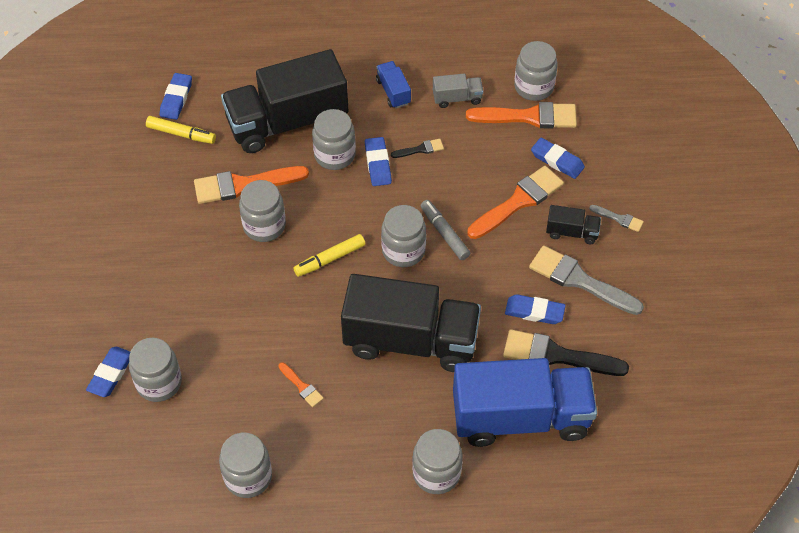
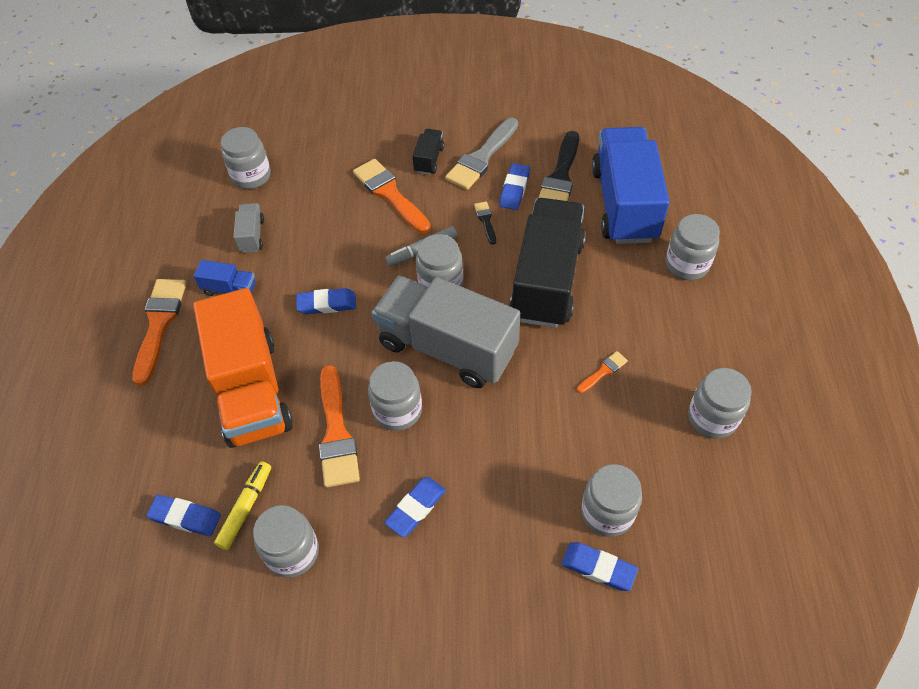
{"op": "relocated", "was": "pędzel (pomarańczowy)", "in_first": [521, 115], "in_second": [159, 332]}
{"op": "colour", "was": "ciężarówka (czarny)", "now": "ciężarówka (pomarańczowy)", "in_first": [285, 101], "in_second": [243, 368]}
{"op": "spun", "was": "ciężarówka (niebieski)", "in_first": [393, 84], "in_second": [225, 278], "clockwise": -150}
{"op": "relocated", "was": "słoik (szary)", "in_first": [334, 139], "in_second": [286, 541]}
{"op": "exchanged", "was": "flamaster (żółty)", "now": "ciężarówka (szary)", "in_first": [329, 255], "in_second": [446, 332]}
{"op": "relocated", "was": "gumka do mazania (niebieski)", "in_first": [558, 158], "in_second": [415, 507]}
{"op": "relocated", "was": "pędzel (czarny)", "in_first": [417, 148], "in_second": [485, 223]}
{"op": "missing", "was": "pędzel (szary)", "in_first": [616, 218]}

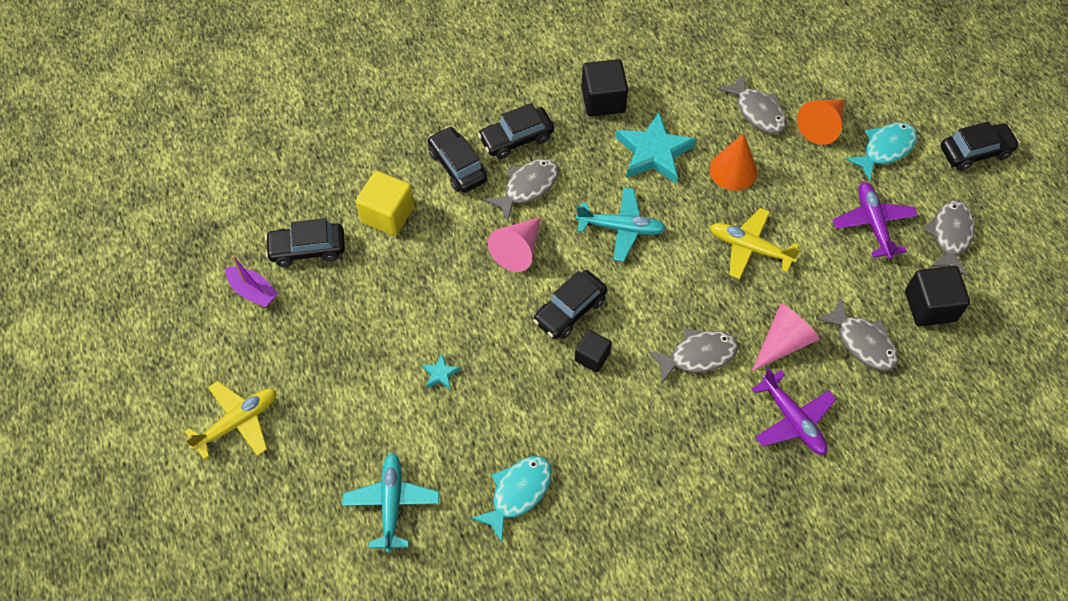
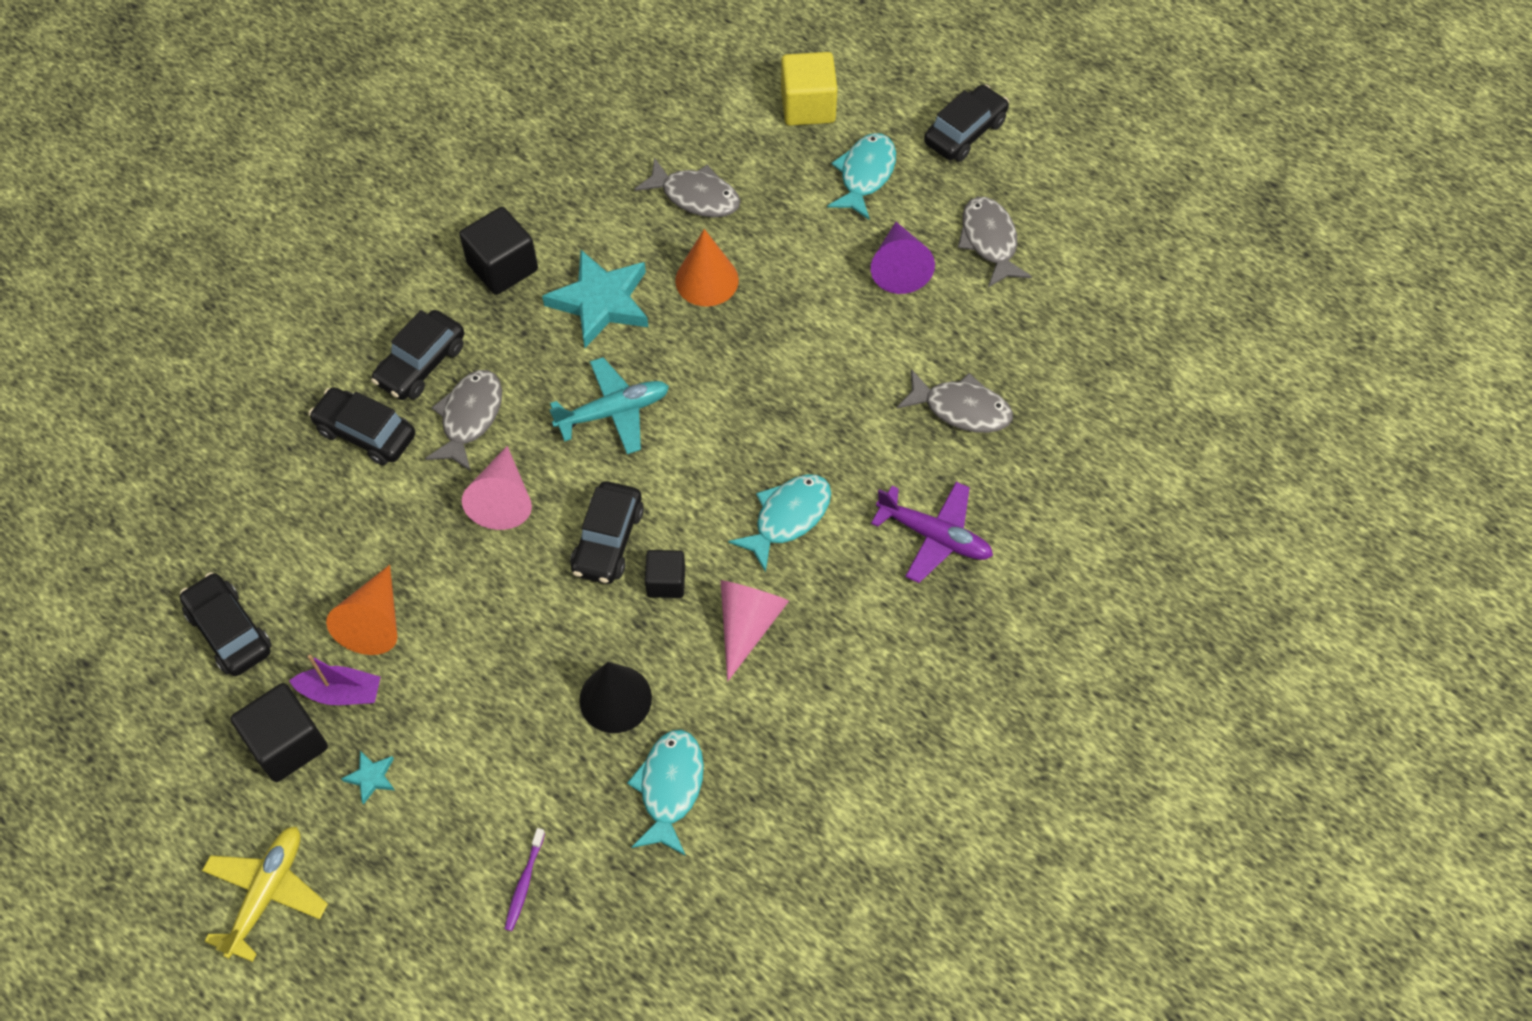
{"op": "spun", "was": "samochód (czarny)", "in_first": [305, 242], "in_second": [226, 624], "clockwise": 90}
{"op": "relocated", "was": "sześcian (czarny)", "in_first": [937, 296], "in_second": [279, 732]}
{"op": "relocated", "was": "łódka (fioletowy)", "in_first": [251, 281], "in_second": [335, 680]}
{"op": "relocated", "was": "stożek (pomarańczowy)", "in_first": [820, 122], "in_second": [361, 610]}
{"op": "relocated", "was": "gwiazda (turkusowy)", "in_first": [441, 372], "in_second": [368, 778]}
{"op": "exchanged", "was": "samolot (turkusowy)", "now": "szczoteczka do zębów (fioletowy)", "in_first": [390, 502], "in_second": [524, 879]}
{"op": "appeared", "now": "stożek (czarny)", "in_second": [615, 697]}
{"op": "relocated", "was": "stożek (różowy)", "in_first": [786, 337], "in_second": [755, 630]}
{"op": "colour", "was": "ryba (szary)", "now": "ryba (turkusowy)", "in_first": [693, 356], "in_second": [779, 523]}
{"op": "relocated", "was": "sześcian (żółty)", "in_first": [385, 203], "in_second": [809, 89]}
{"op": "exchanged", "was": "samolot (fioletowy)", "now": "stożek (fioletowy)", "in_first": [875, 220], "in_second": [903, 258]}
{"op": "missing", "was": "samolot (żółty)", "in_first": [755, 243]}

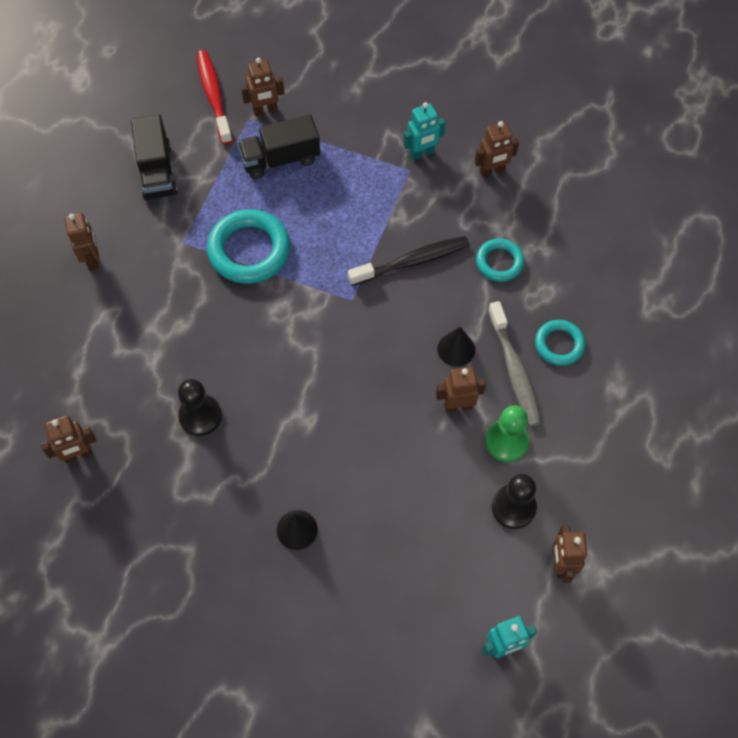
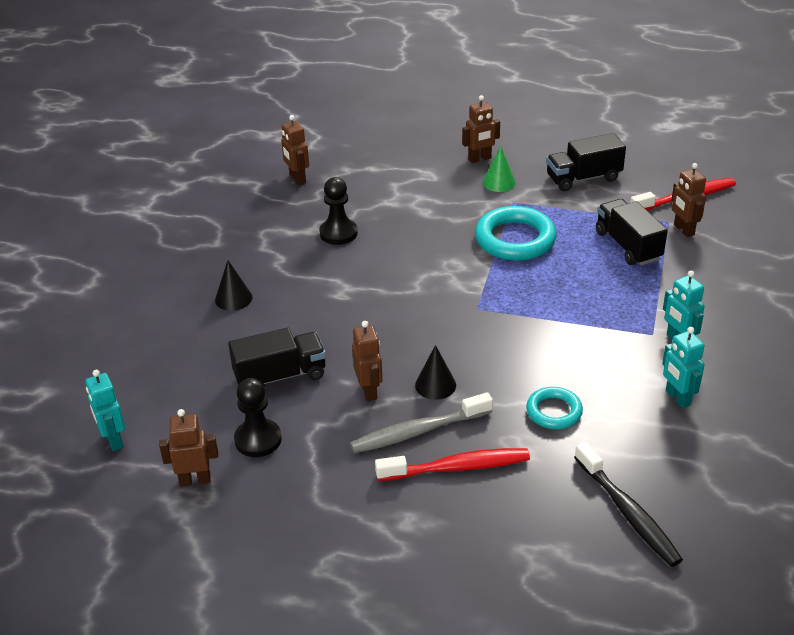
{"op": "appeared", "now": "ciężarówka (czarny)", "in_second": [277, 357]}
{"op": "exchanged", "was": "pierścień (turkusowy)", "now": "szczoteczka do zębów (czerwony)", "in_first": [560, 343], "in_second": [452, 464]}
{"op": "appeared", "now": "stożek (zielony)", "in_second": [499, 168]}
{"op": "relocated", "was": "szczoteczka do zębów (czarny)", "in_first": [408, 261], "in_second": [628, 504]}
{"op": "colour", "was": "robot (brązowy)", "now": "robot (turkusowy)", "in_first": [497, 149], "in_second": [683, 367]}
{"op": "missing", "was": "pionek (zielony)", "in_first": [507, 433]}

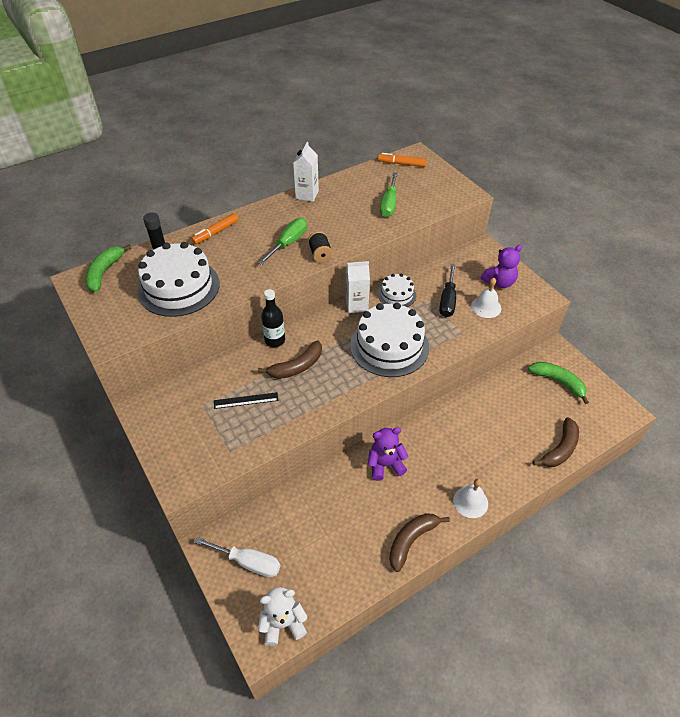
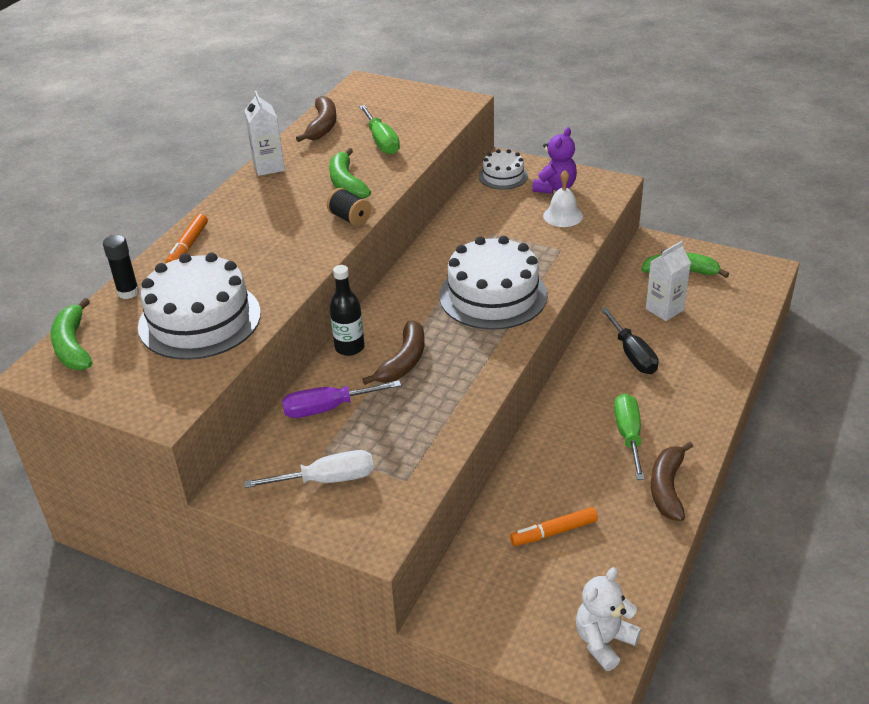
{"op": "relocated", "was": "śrubokręt (biały)", "in_first": [237, 557], "in_second": [309, 469]}
{"op": "appeared", "now": "śrubokręt (fioletowy)", "in_second": [341, 399]}
{"op": "relocated", "was": "banan (brązowy)", "in_first": [556, 442], "in_second": [316, 119]}
{"op": "appeared", "now": "banan (zielony)", "in_second": [350, 173]}
{"op": "relocated", "was": "tort (biały)", "in_first": [397, 290], "in_second": [503, 169]}
{"op": "relocated", "was": "flamaster (pomarańczowy)", "in_first": [402, 160], "in_second": [554, 526]}
{"op": "relocated", "was": "śrubokręt (czarny)", "in_first": [447, 290], "in_second": [629, 340]}
{"op": "relocated", "was": "śrubokręt (zielony)", "in_first": [282, 241], "in_second": [629, 436]}
{"op": "relocated", "was": "karton mleka (biały)", "in_first": [358, 287], "in_second": [668, 281]}
{"op": "missing", "was": "linijka (czarny)", "in_first": [246, 400]}
{"op": "missing", "was": "miś (fioletowy)", "in_first": [388, 454]}
{"op": "missing", "was": "dzwonek (biały)", "in_first": [470, 498]}

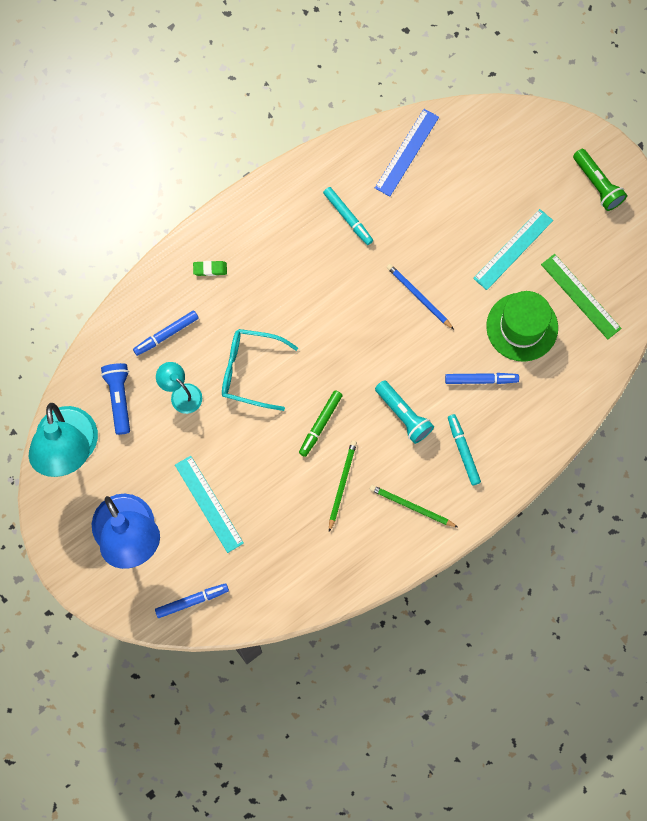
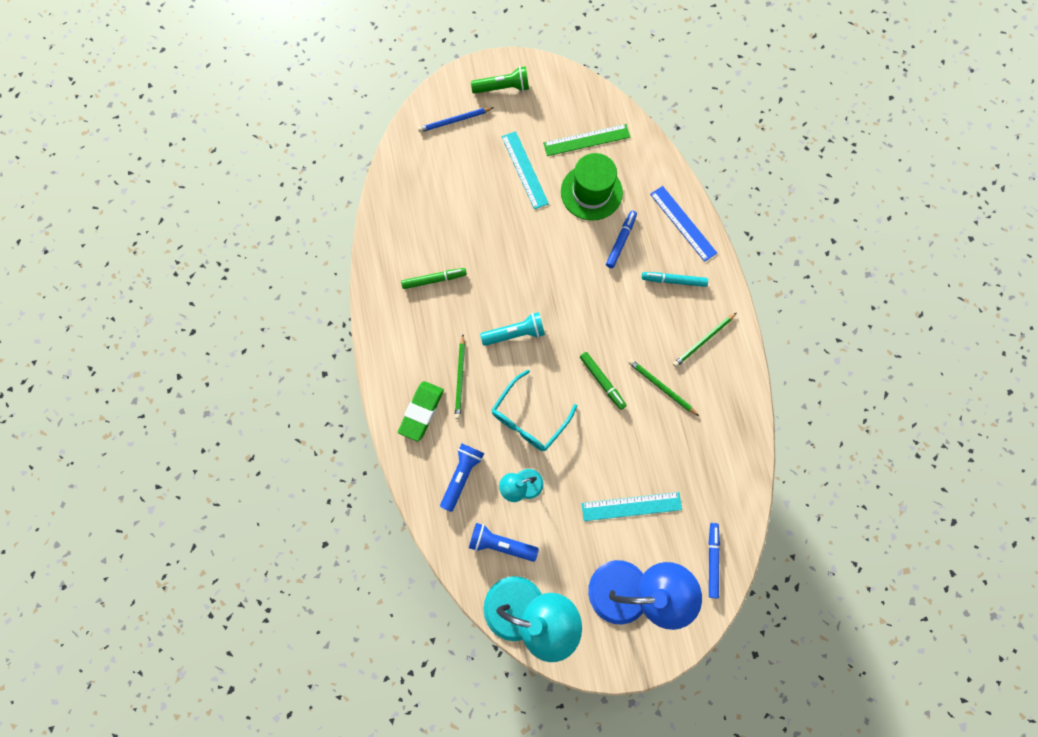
{"op": "size", "was": "gumka do mazania (zielony)", "in_first": [210, 268], "in_second": [421, 411], "ratio": 1.88}
{"op": "colour", "was": "flamaster (turkusowy)", "now": "flamaster (zielony)", "in_first": [348, 216], "in_second": [434, 278]}
{"op": "relocated", "was": "ołówek (niebieski)", "in_first": [420, 297], "in_second": [455, 120]}
{"op": "exchanged", "was": "flamaster (niebieski)", "now": "latarka (niebieski)", "in_first": [166, 333], "in_second": [462, 478]}
{"op": "appeared", "now": "ołówek (zielony)", "in_second": [460, 377]}
{"op": "relocated", "was": "latarka (turkusowy)", "in_first": [404, 412], "in_second": [512, 329]}
{"op": "relocated", "was": "linijka (niebieski)", "in_first": [407, 153], "in_second": [683, 224]}

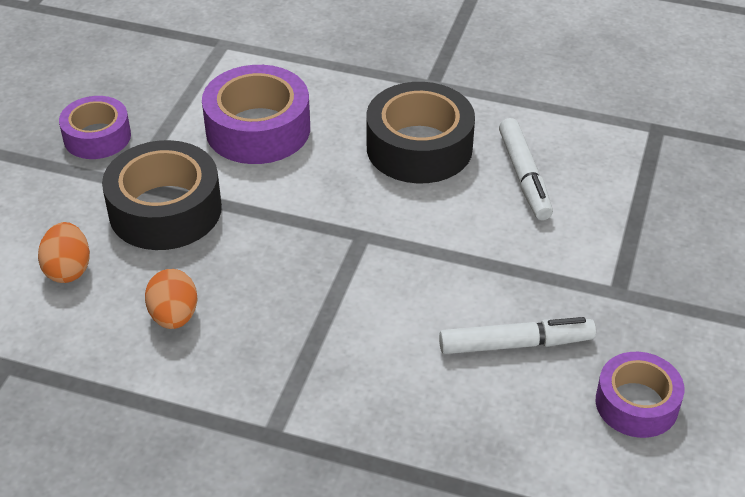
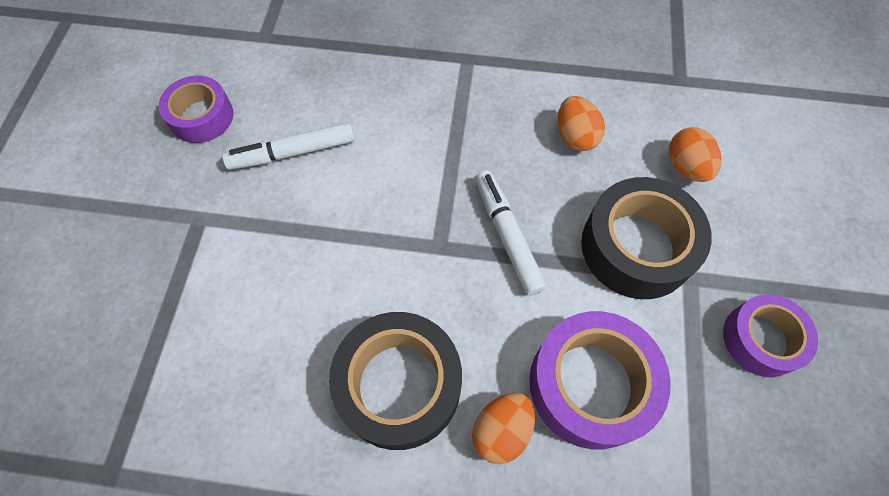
{"op": "appeared", "now": "jajko (pomarańczowy)", "in_second": [503, 428]}
{"op": "relocated", "was": "flamaster (biały)", "in_first": [526, 169], "in_second": [511, 233]}

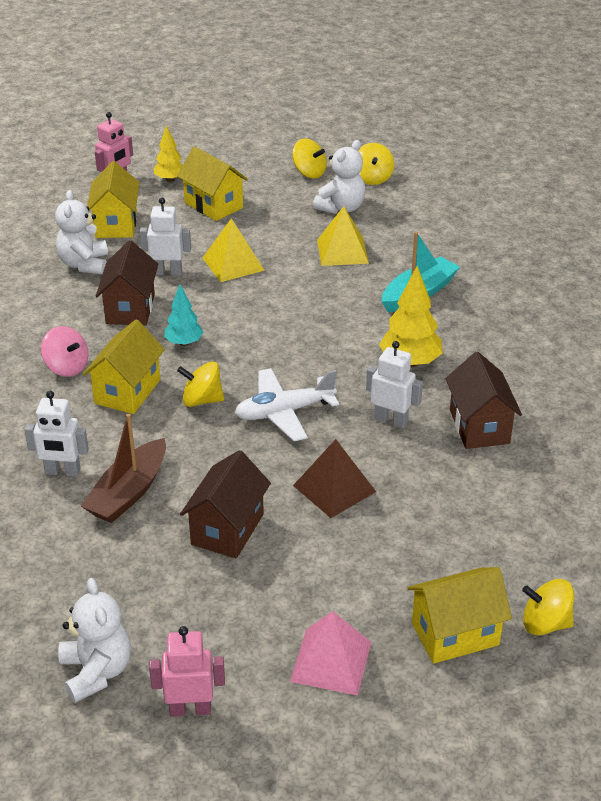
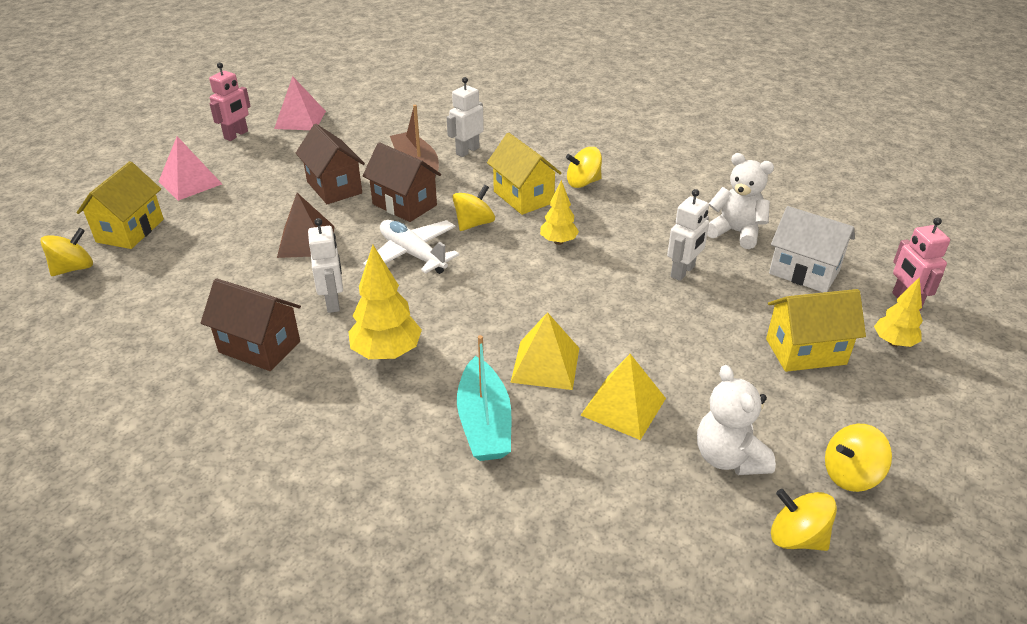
{"op": "exchanged", "was": "miś (biały)", "now": "piramida (różowy)", "in_first": [94, 640], "in_second": [300, 103]}
{"op": "spun", "was": "robot (biały)", "in_first": [394, 384], "in_second": [325, 265], "clockwise": -75}
{"op": "relocated", "was": "domek (brązowy)", "in_first": [127, 283], "in_second": [402, 182]}
{"op": "spun", "was": "samolot (biały)", "in_first": [287, 404], "in_second": [411, 247], "clockwise": -60}
{"op": "relocated", "was": "piramida (żółty)", "in_first": [234, 250], "in_second": [544, 351]}
{"op": "colour", "was": "drzewko (turkusowy)", "now": "drzewko (żółty)", "in_first": [184, 315], "in_second": [559, 212]}
{"op": "colour", "was": "bączek (różowy)", "now": "bączek (żółty)", "in_first": [65, 351], "in_second": [584, 167]}
{"op": "colour", "was": "domek (żółty)", "now": "domek (biały)", "in_first": [113, 199], "in_second": [812, 249]}

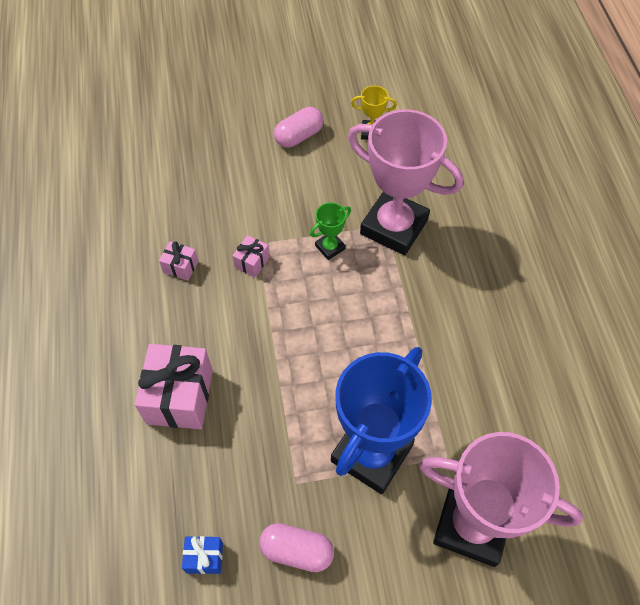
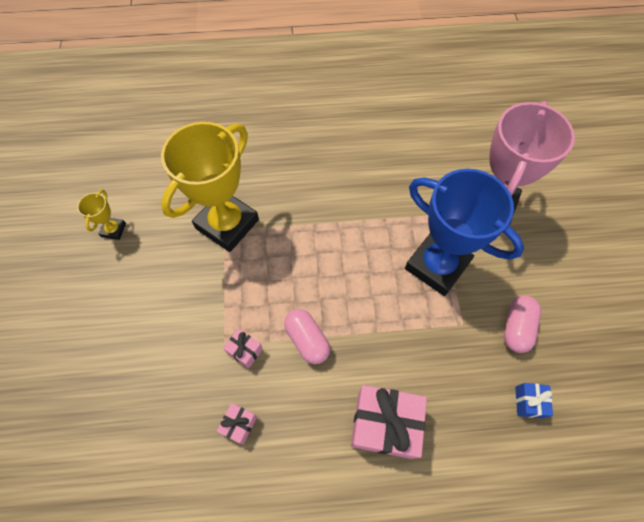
{"op": "colour", "was": "puchar (różowy)", "now": "puchar (żółty)", "in_first": [405, 182], "in_second": [210, 187]}
{"op": "relocated", "was": "kapsułka (różowy)", "in_first": [299, 127], "in_second": [307, 336]}
{"op": "missing", "was": "puchar (zielony)", "in_first": [330, 231]}

